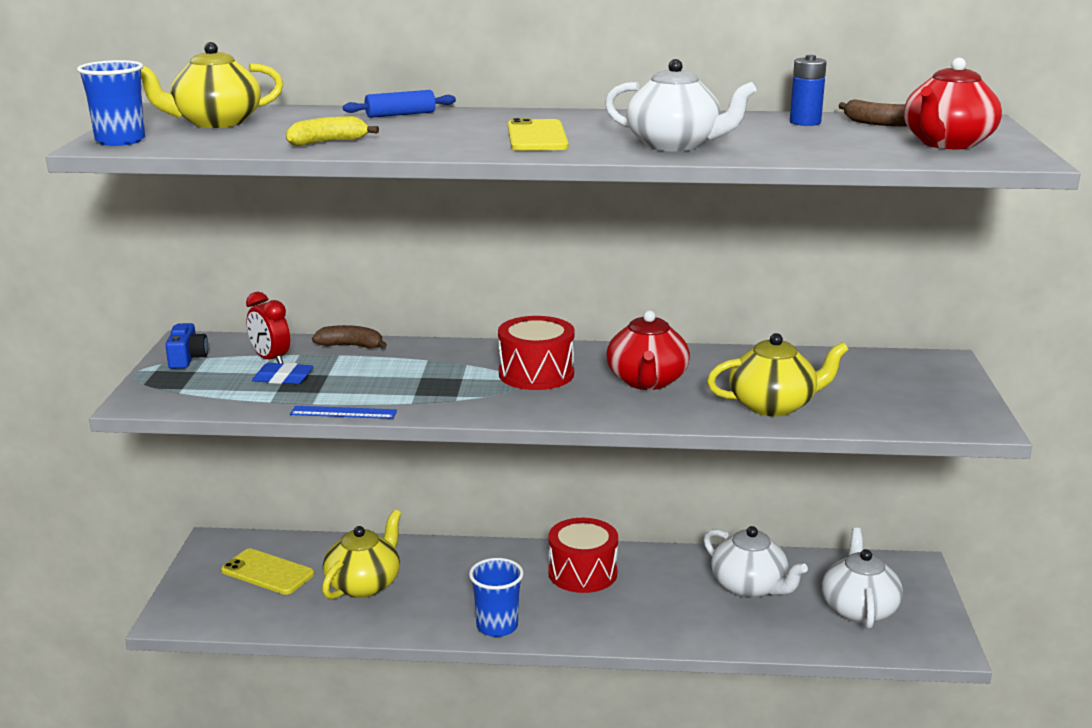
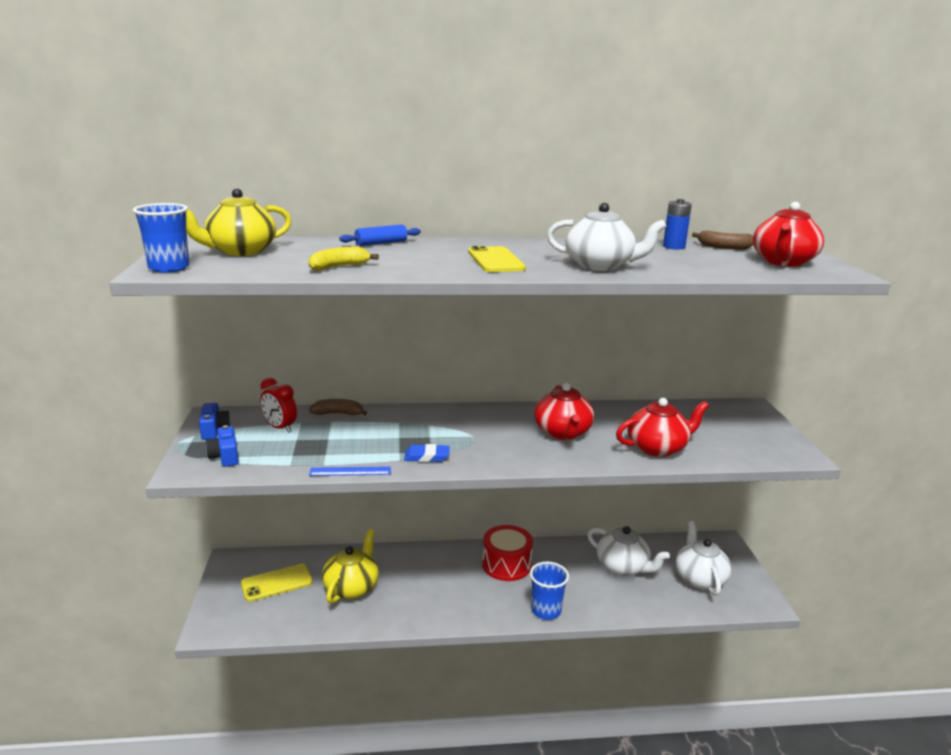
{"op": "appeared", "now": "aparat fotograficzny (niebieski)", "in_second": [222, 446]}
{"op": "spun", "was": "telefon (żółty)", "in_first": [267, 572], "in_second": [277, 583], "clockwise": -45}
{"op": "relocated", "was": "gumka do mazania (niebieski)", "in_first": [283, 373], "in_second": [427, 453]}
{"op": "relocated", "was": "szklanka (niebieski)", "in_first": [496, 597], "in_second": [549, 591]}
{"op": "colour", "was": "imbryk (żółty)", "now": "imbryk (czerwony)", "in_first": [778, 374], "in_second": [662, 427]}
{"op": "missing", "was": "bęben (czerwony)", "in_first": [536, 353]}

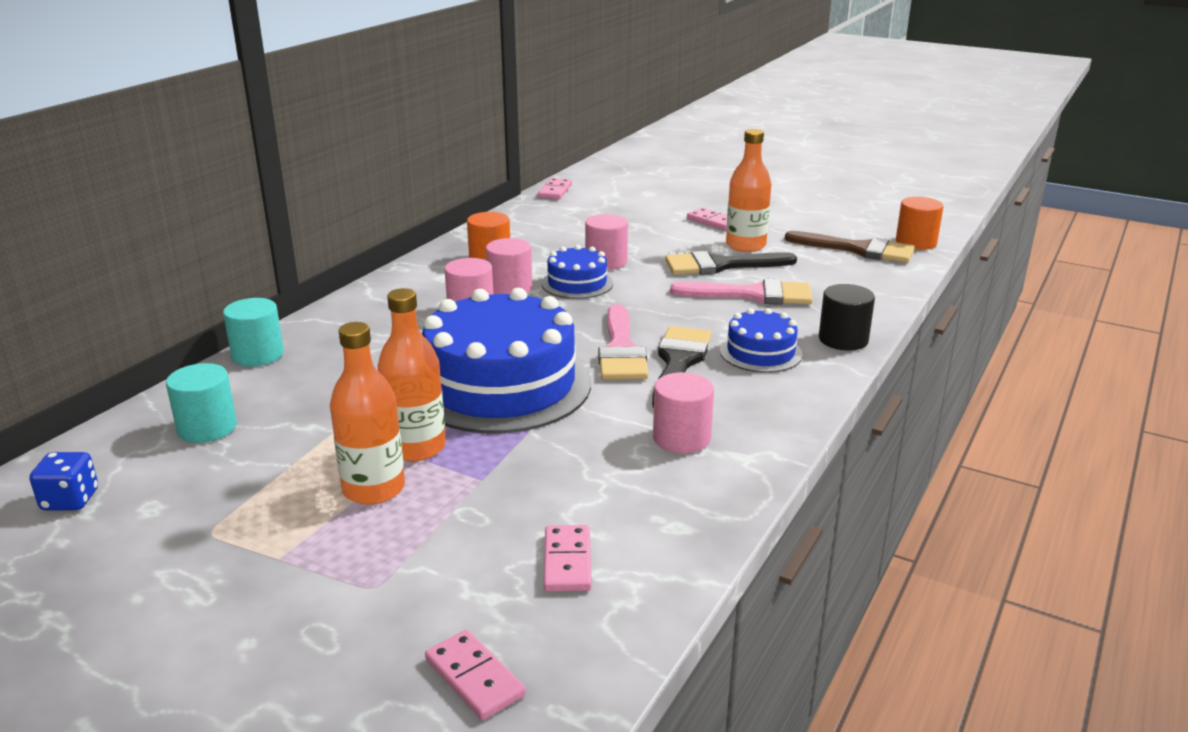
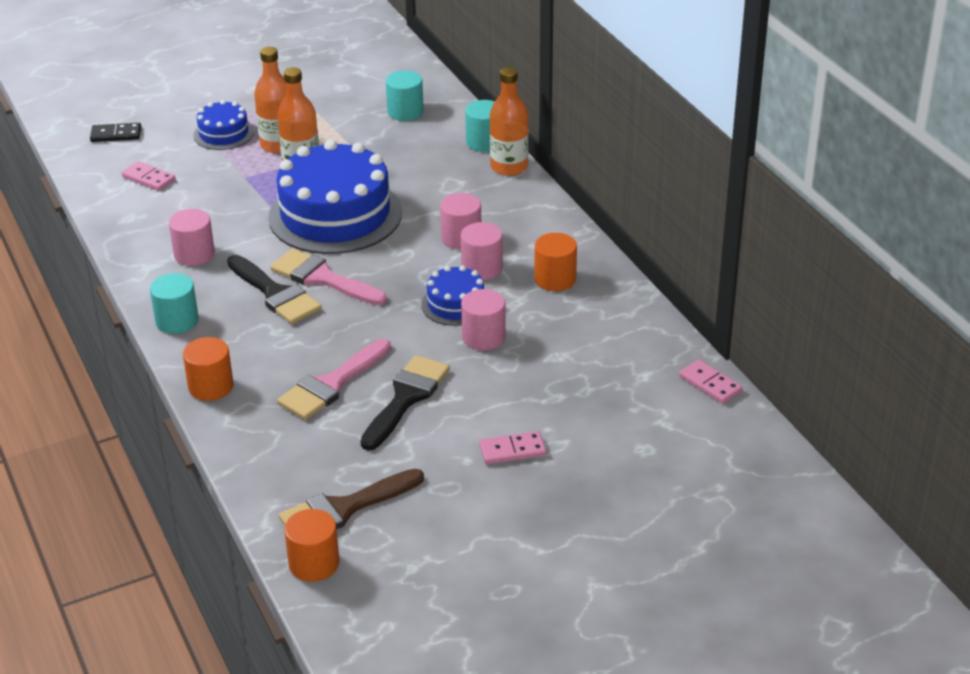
{"op": "colour", "was": "kostka domina (różowy)", "now": "kostka domina (czarny)", "in_first": [475, 675], "in_second": [115, 132]}
{"op": "appeared", "now": "walec (turkusowy)", "in_second": [174, 303]}
{"op": "colour", "was": "walec (czarny)", "now": "walec (pomarańczowy)", "in_first": [847, 317], "in_second": [208, 369]}
{"op": "relocated", "was": "tort (niebieski)", "in_first": [761, 340], "in_second": [224, 125]}
{"op": "relocated", "was": "butelka (pomarańczowy)", "in_first": [748, 190], "in_second": [509, 121]}
{"op": "missing", "was": "kostka do gry (niebieski)", "in_first": [63, 481]}

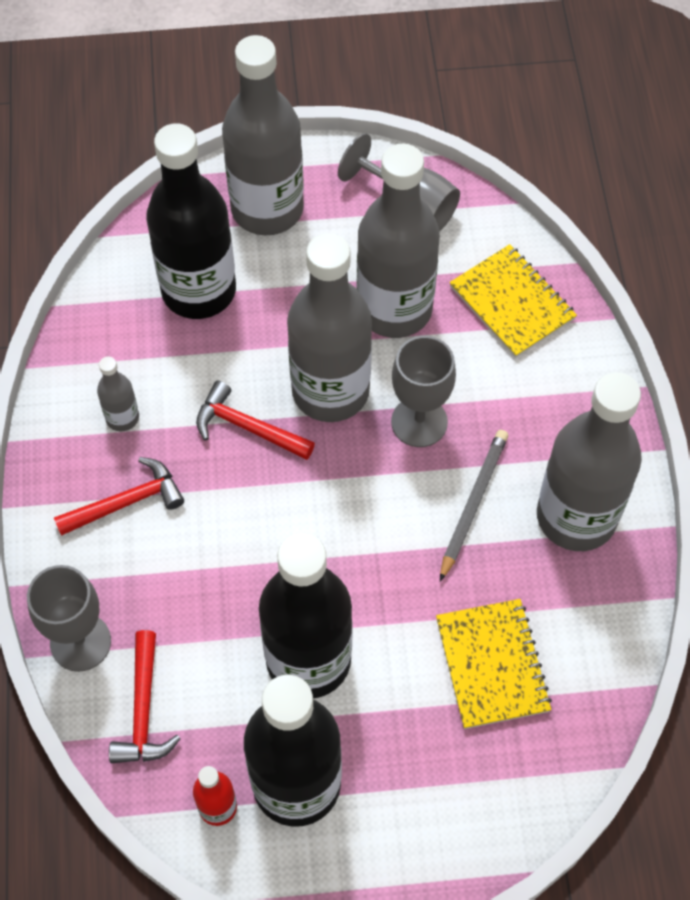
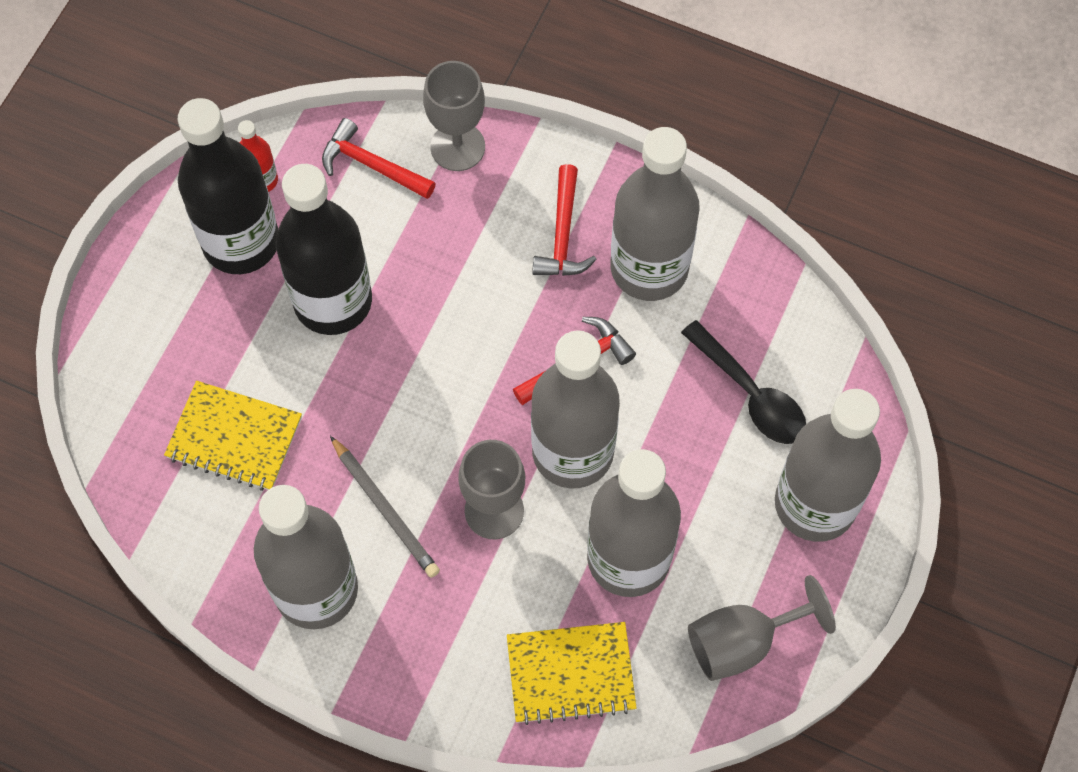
{"op": "size", "was": "butelka (szary)", "in_first": [118, 394], "in_second": [655, 214], "ratio": 2.31}
{"op": "exchanged", "was": "butelka (czarny)", "now": "łyżka (czarny)", "in_first": [191, 221], "in_second": [743, 382]}

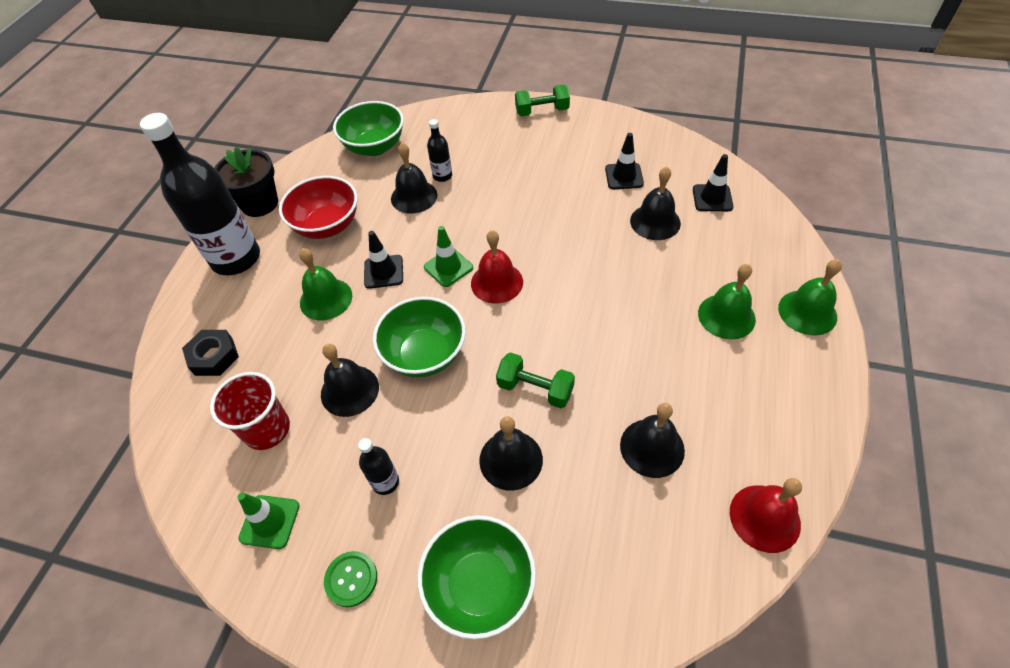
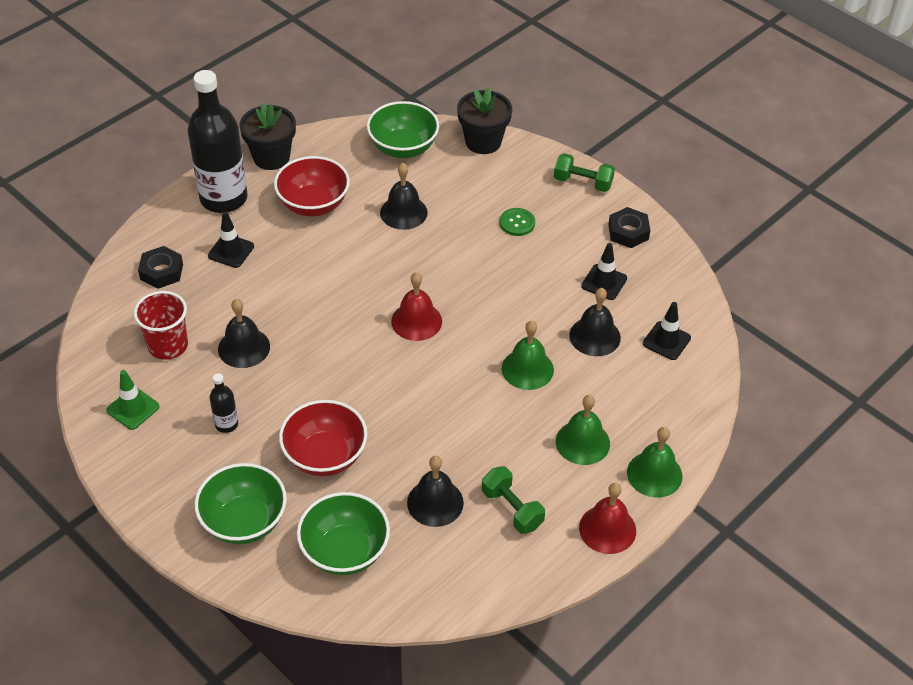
{"op": "relocated", "was": "pachołek (czarny)", "in_first": [383, 260], "in_second": [231, 239]}
{"op": "exchanged", "was": "dzwonek (czarny)", "now": "miska (czerwony)", "in_first": [511, 453], "in_second": [323, 438]}
{"op": "relocated", "was": "miska (zielony)", "in_first": [419, 337], "in_second": [343, 533]}
{"op": "appeared", "now": "doniczka (czarny)", "in_second": [484, 120]}
{"op": "relocated", "was": "hantel (zielony)", "in_first": [535, 380], "in_second": [513, 500]}
{"op": "relocated", "was": "guzik (zielony)", "in_first": [350, 579], "in_second": [517, 222]}
{"op": "relocated", "was": "dzwonek (zielony)", "in_first": [325, 284], "in_second": [528, 355]}
{"op": "relocated", "was": "dzwonek (czerwony)", "in_first": [766, 515], "in_second": [607, 518]}
{"op": "appeared", "now": "nakrętka (czarny)", "in_second": [629, 227]}
{"op": "missing", "was": "pachołek (zielony)", "in_first": [448, 256]}
{"op": "missing", "was": "butelka (czarny)", "in_first": [439, 150]}

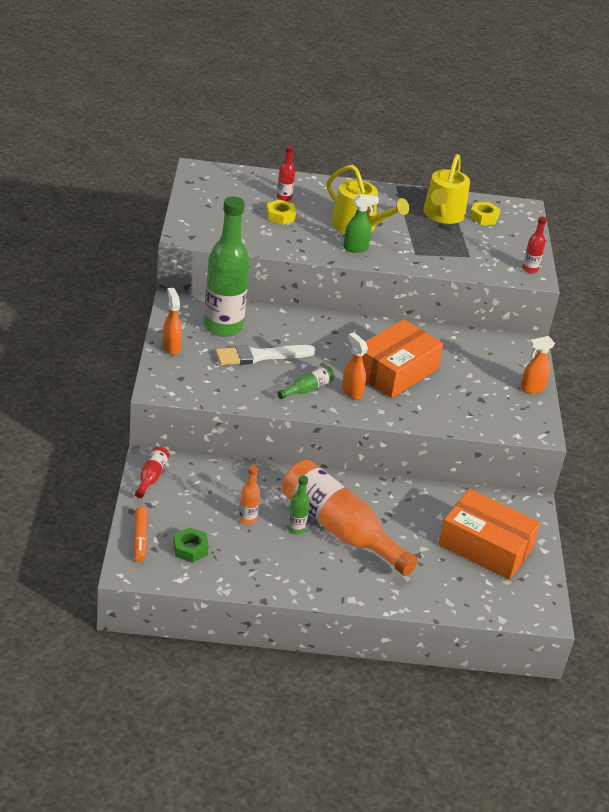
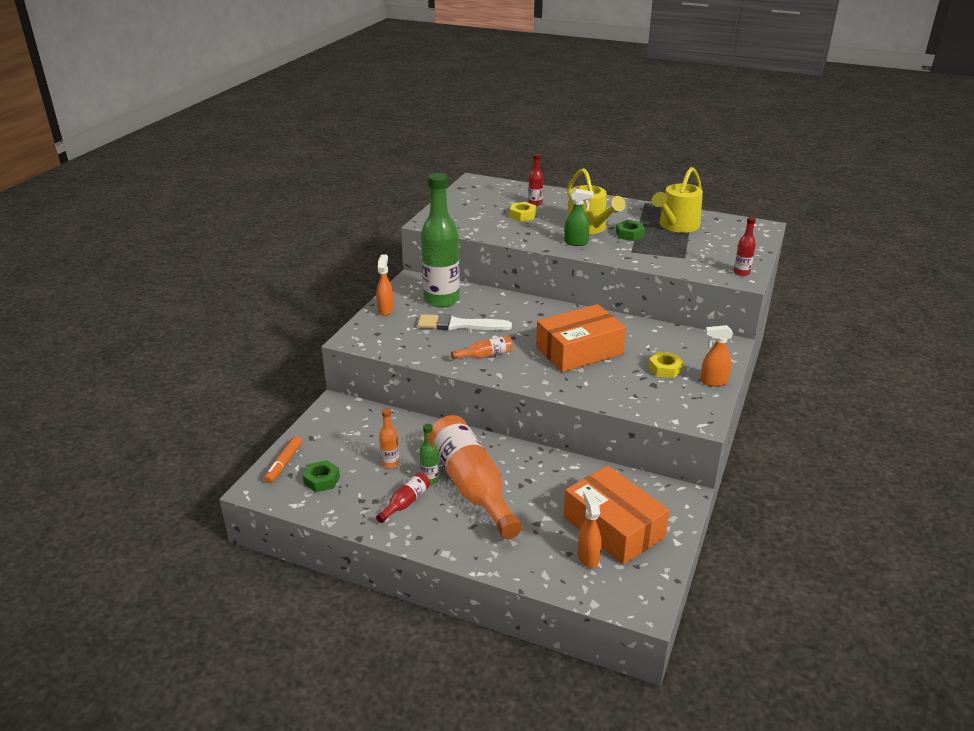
{"op": "relocated", "was": "butelka (czerwony)", "in_first": [152, 472], "in_second": [403, 498]}
{"op": "colour", "was": "butelka (zielony)", "now": "butelka (pomarańczowy)", "in_first": [305, 382], "in_second": [482, 347]}
{"op": "relocated", "was": "spryskiwacz (pomarańczowy)", "in_first": [355, 365], "in_second": [590, 529]}
{"op": "appeared", "now": "nakrętka (zielony)", "in_second": [630, 230]}
{"op": "relocated", "was": "nakrętka (żółty)", "in_first": [484, 213], "in_second": [666, 365]}

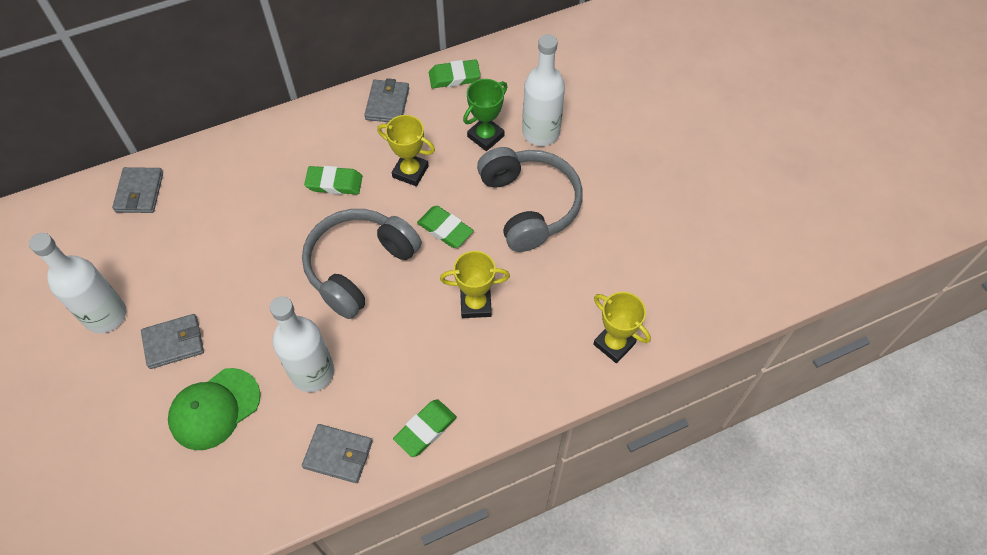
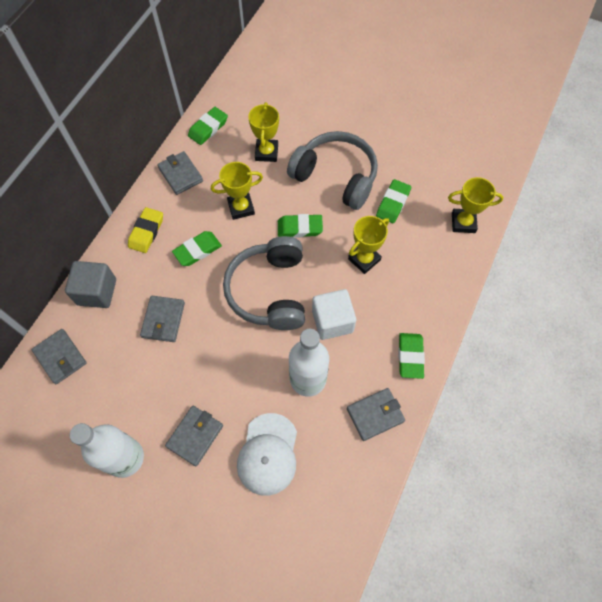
{"op": "appeared", "now": "sześcian (szary)", "in_second": [90, 284]}
{"op": "appeared", "now": "gumka do mazania (żółty)", "in_second": [145, 230]}
{"op": "appeared", "now": "portfel (szary)", "in_second": [162, 319]}
{"op": "colour", "was": "czapka (zielony)", "now": "czapka (biały)", "in_first": [214, 409], "in_second": [267, 454]}
{"op": "colour", "was": "puchar (zielony)", "now": "puchar (żółty)", "in_first": [485, 115], "in_second": [263, 132]}
{"op": "appeared", "now": "sześcian (biały)", "in_second": [334, 314]}
{"op": "appeared", "now": "gumka do mazania (zielony)", "in_second": [393, 201]}
{"op": "missing", "was": "butelka (biały)", "in_first": [543, 90]}

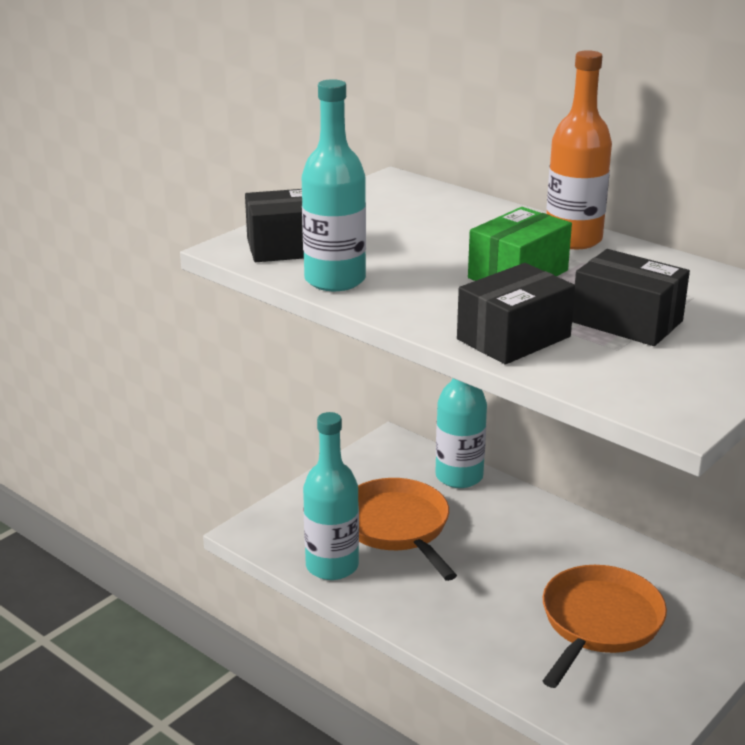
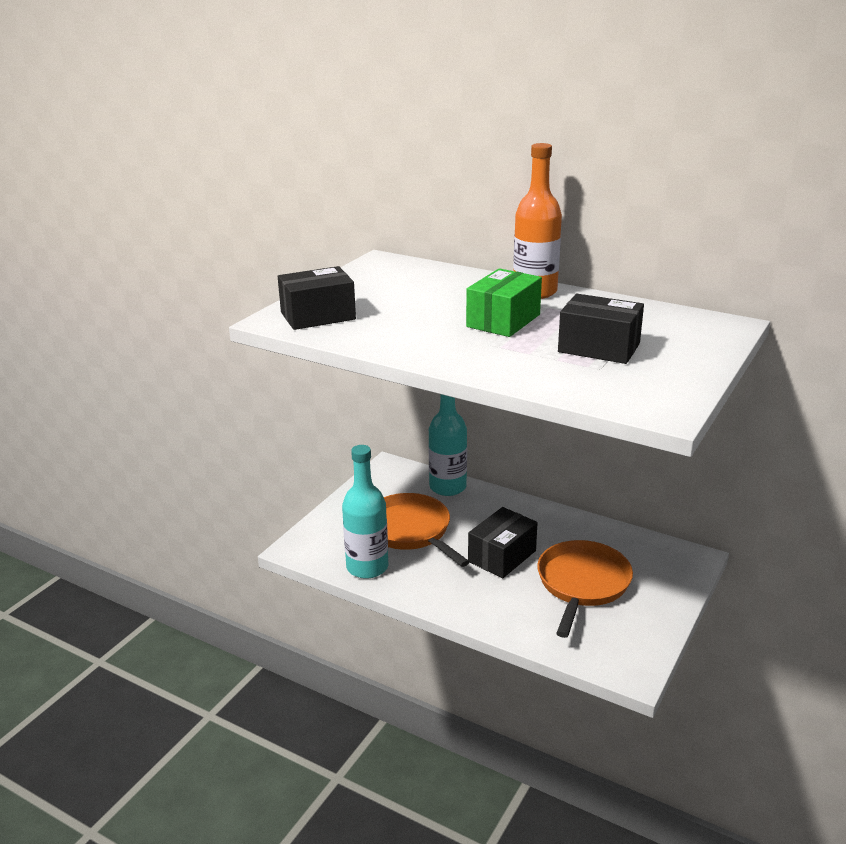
{"op": "relocated", "was": "pudełko (czarny)", "in_first": [516, 313], "in_second": [503, 542]}
{"op": "missing", "was": "butelka (turkusowy)", "in_first": [334, 185]}

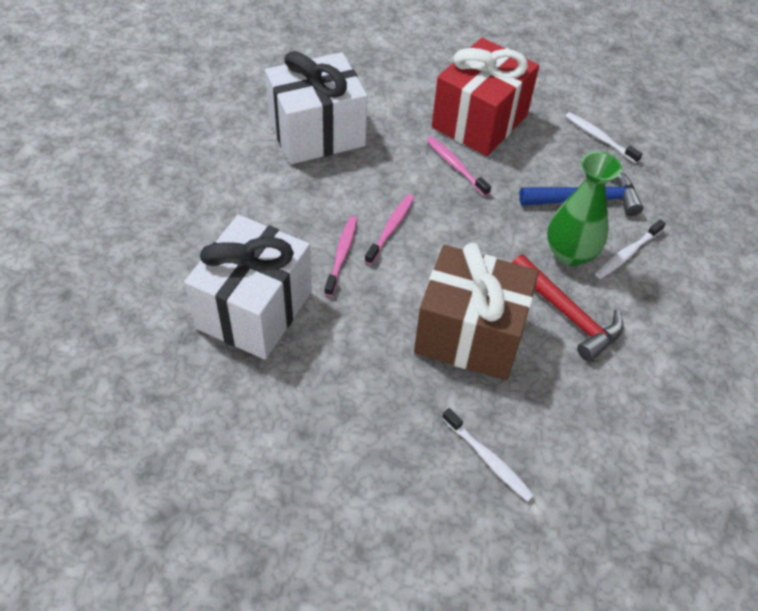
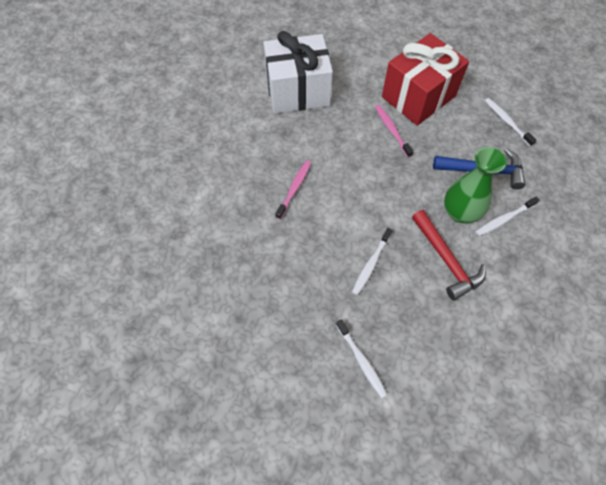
{"op": "exchanged", "was": "prezent (brązowy)", "now": "szczoteczka do zębów (biały)", "in_first": [476, 311], "in_second": [372, 261]}
{"op": "missing", "was": "prezent (biały)", "in_first": [248, 287]}
{"op": "missing", "was": "szczoteczka do zębów (różowy)", "in_first": [389, 229]}

